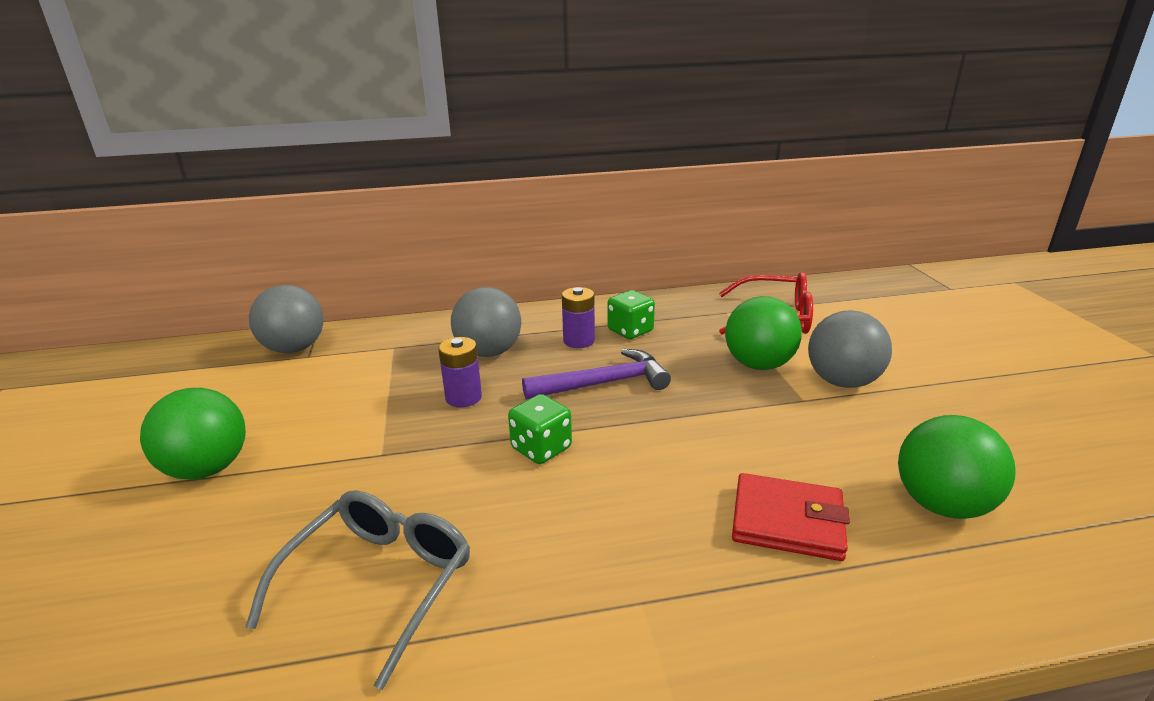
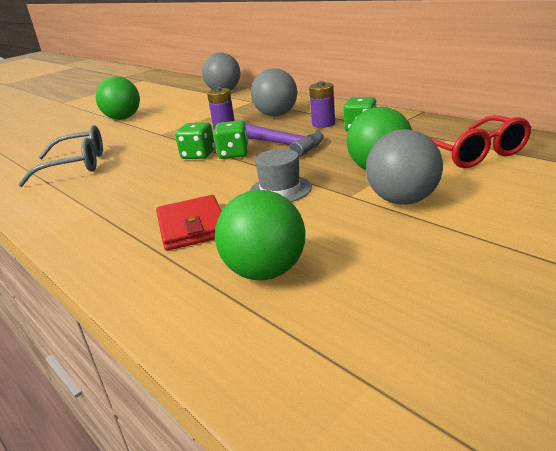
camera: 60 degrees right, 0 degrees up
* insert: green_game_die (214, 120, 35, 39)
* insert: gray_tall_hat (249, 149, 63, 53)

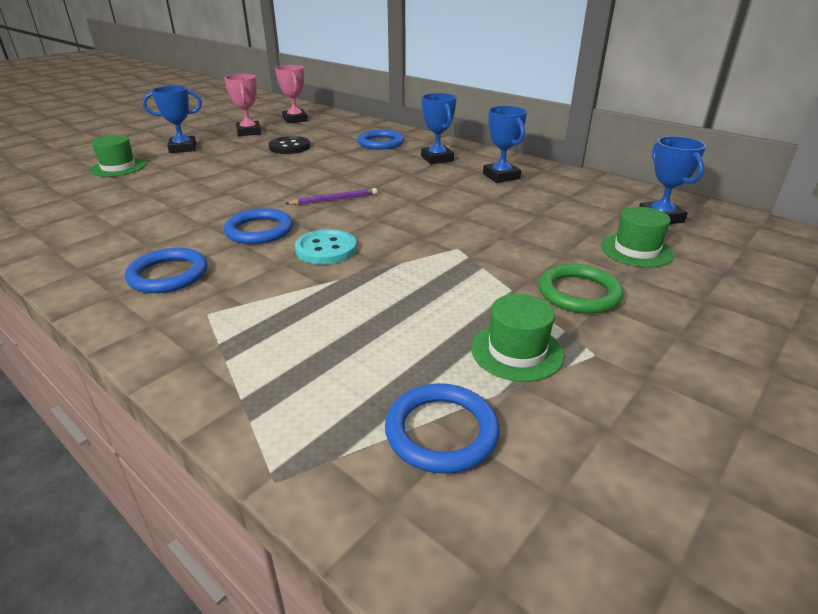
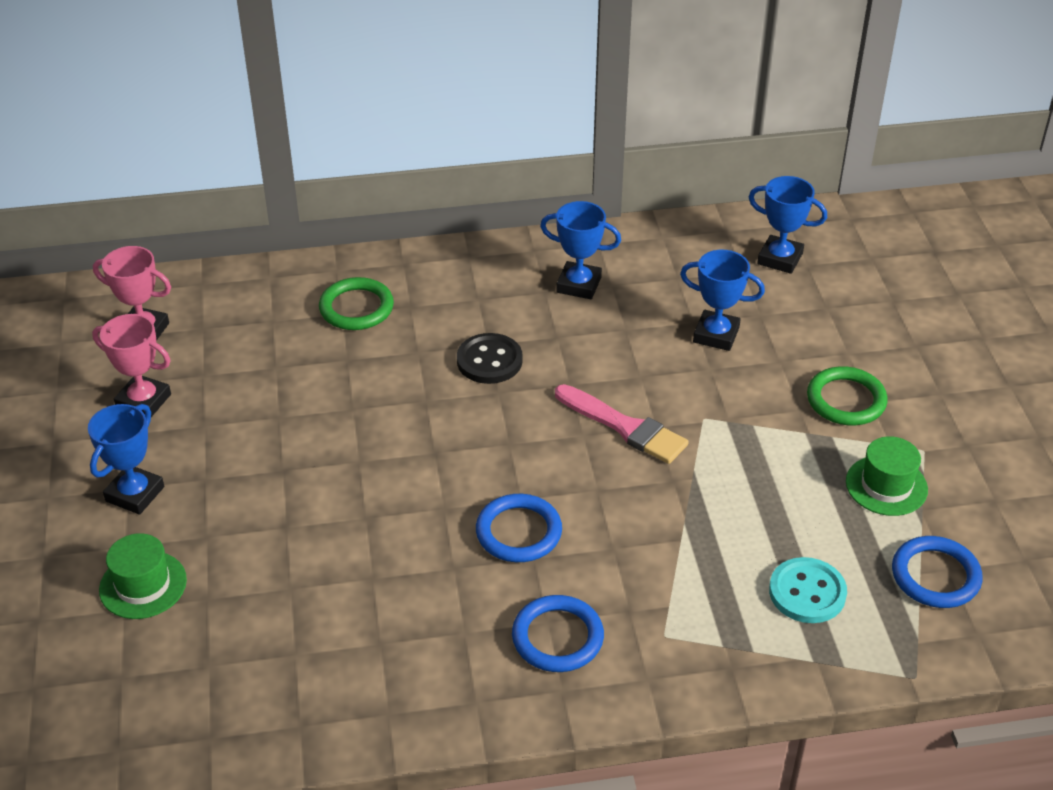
camera: 50 degrees left, 10 degrees up
* move: blue_award_cup (421, 93, 36, 71) to (680, 250, 85, 101)
* recolor: blue_hoop (357, 130, 47, 20) to green_hoop (319, 277, 75, 53)
* move: black_shirt_button (268, 136, 42, 18) to (457, 333, 66, 51)
* delete: violet_pencil (285, 188, 92, 17)
* delete: green_tall_hat (601, 207, 73, 60)
* move: turquoise_shirt_button (295, 229, 62, 36) to (769, 557, 78, 66)
* insert: rosy_paint_brush (555, 384, 134, 80)

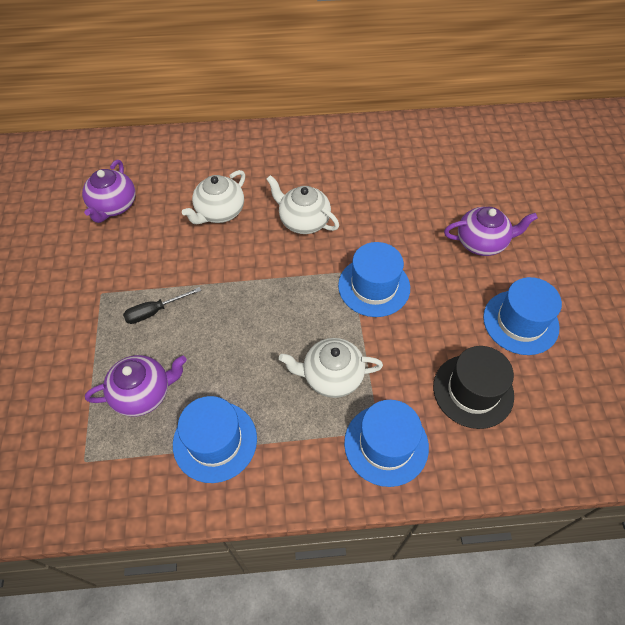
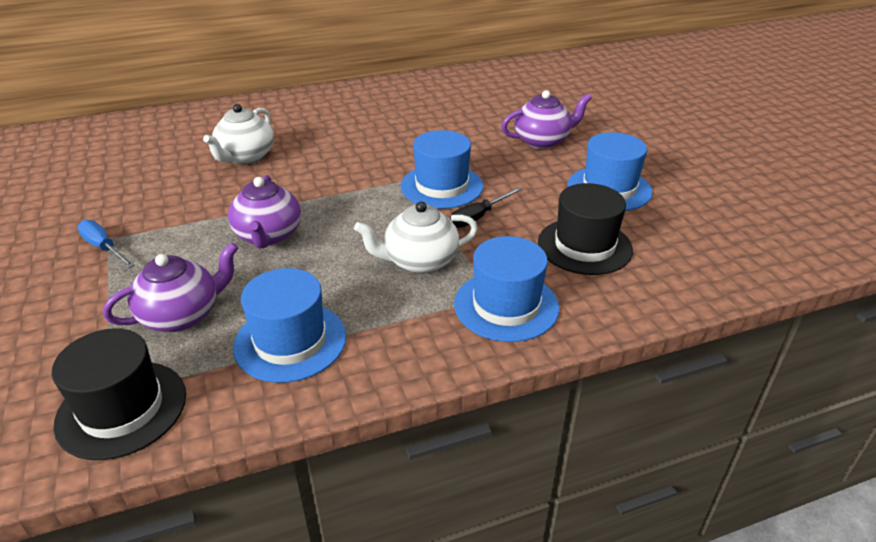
camera: 15 degrees left, 20 degrees down
* move: violet_china_teapot (82, 160, 54, 63) to (228, 175, 73, 73)
* delete: white_china_teapot (266, 175, 73, 59)
* move: black_screwdriver (123, 287, 78, 37) to (450, 187, 72, 41)
* insert: blue_screwdriver (77, 220, 58, 48)
* insert: black_tall_hat (52, 328, 134, 132)

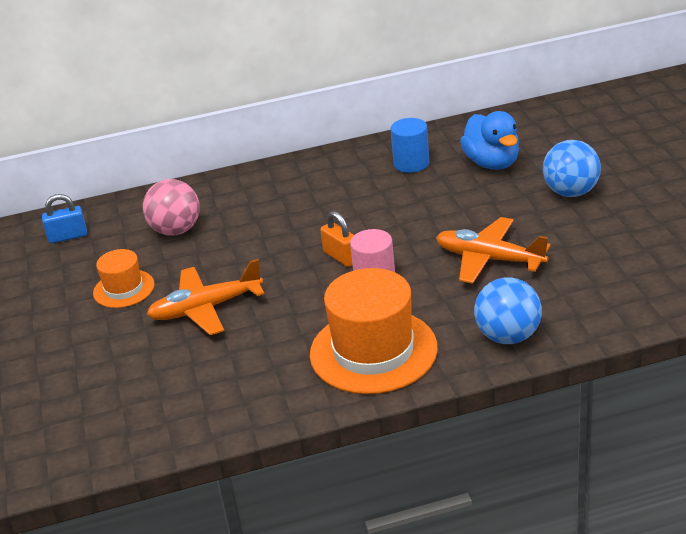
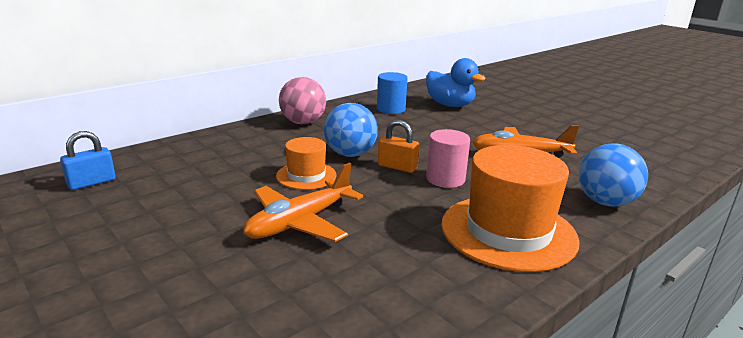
camera: 30 degrees left, 10 degrees down
* move: blue_sphere (543, 140, 58, 57) to (324, 103, 54, 54)
* move: rosy_sphere (143, 179, 57, 57) to (279, 77, 47, 47)
* move: orange_tall_hat (93, 249, 62, 59) to (276, 137, 61, 53)

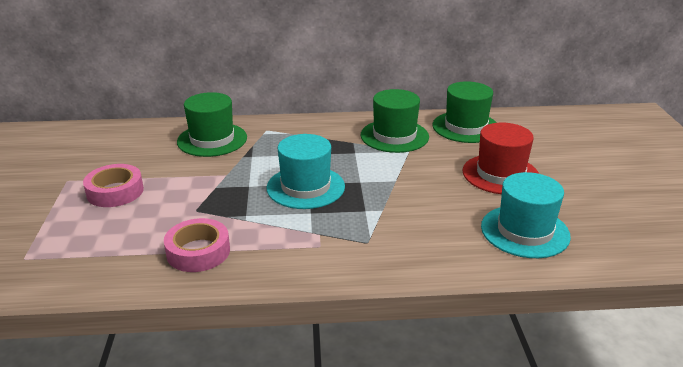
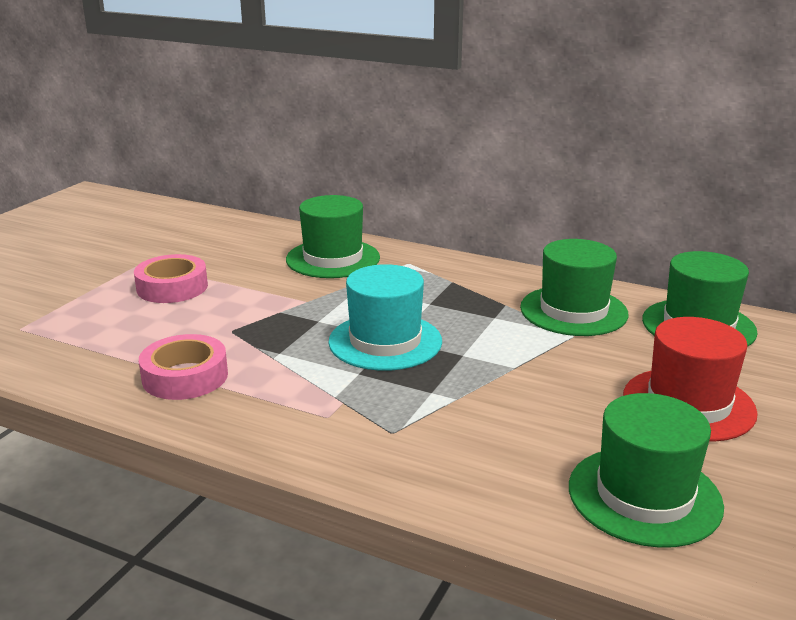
camera: 30 degrees right, 5 degrees down
* recolor: turquoise_tall_hat (481, 172, 90, 86) to green_tall_hat (569, 393, 155, 155)

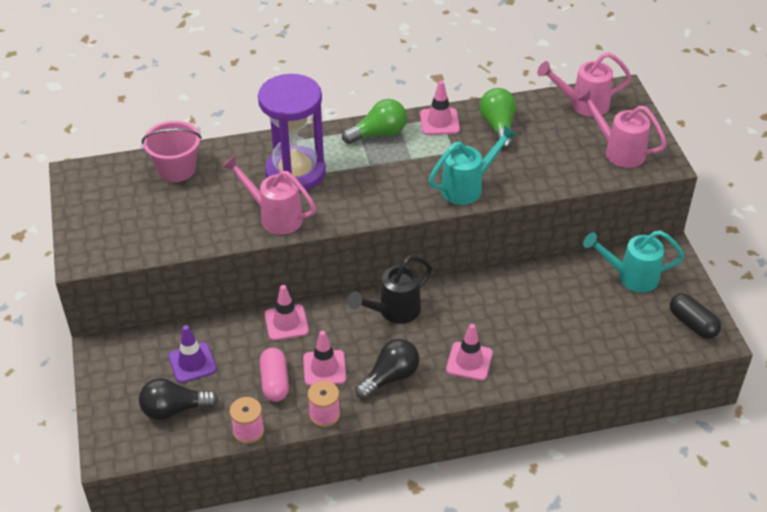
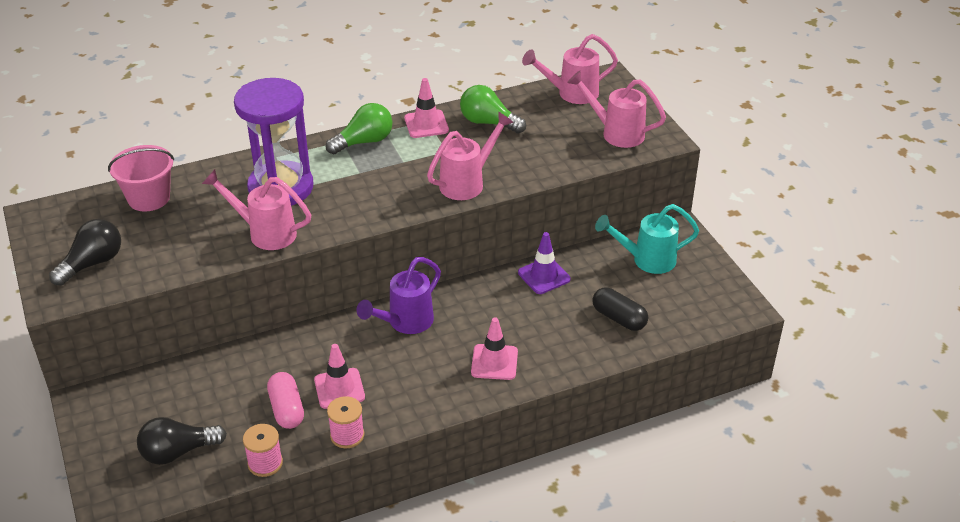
camera: 10 degrees left, 5 degrees down
* rotate: green_lightbulb (479, 88, 37, 61) = (460, 85, 66, 49) 45 degrees counterclockwise
* recolor: turquoise_watering_pot (428, 125, 89, 80) to rosy_watering_pot (427, 112, 86, 88)
* recolor: black_watering_pot (348, 256, 84, 68) to violet_watering_pot (356, 257, 85, 77)
* delete: rosy_safety_cone (265, 285, 44, 56)
* move: black_capsule (670, 293, 51, 46) to (592, 287, 56, 44)
* move: violet_safety_cone (168, 325, 49, 58) to (518, 232, 53, 62)
* move: black_lightbulb (355, 339, 64, 60) to (49, 219, 72, 67)

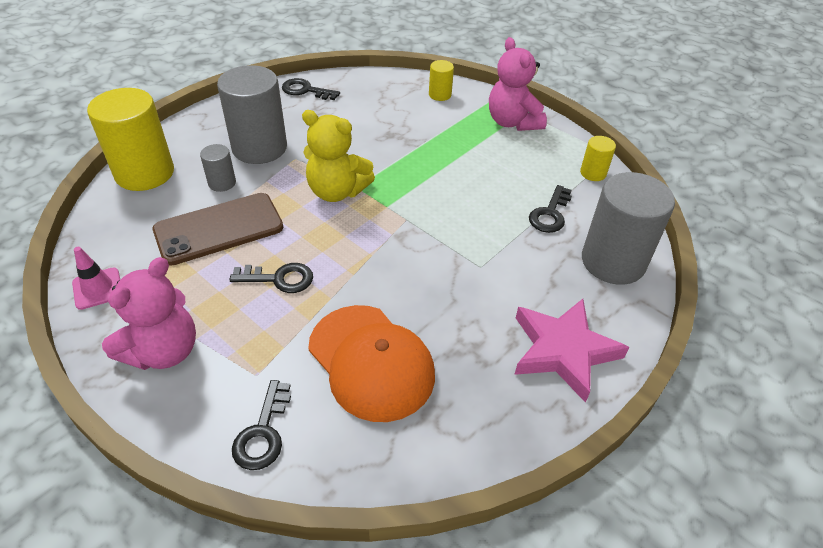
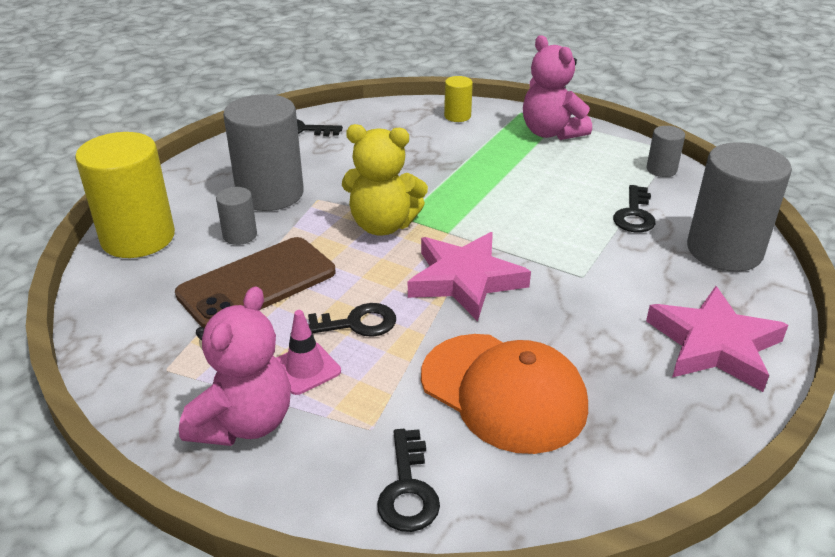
camera: 10 degrees left, 10 degrees down
* recolor: golden_solid_cylinder (580, 136, 36, 45) to gray_solid_cylinder (647, 126, 38, 51)
* move: rosy_safety_cone (72, 247, 48, 63) to (276, 310, 65, 85)
* insert: rosy_star_shape (408, 232, 123, 89)

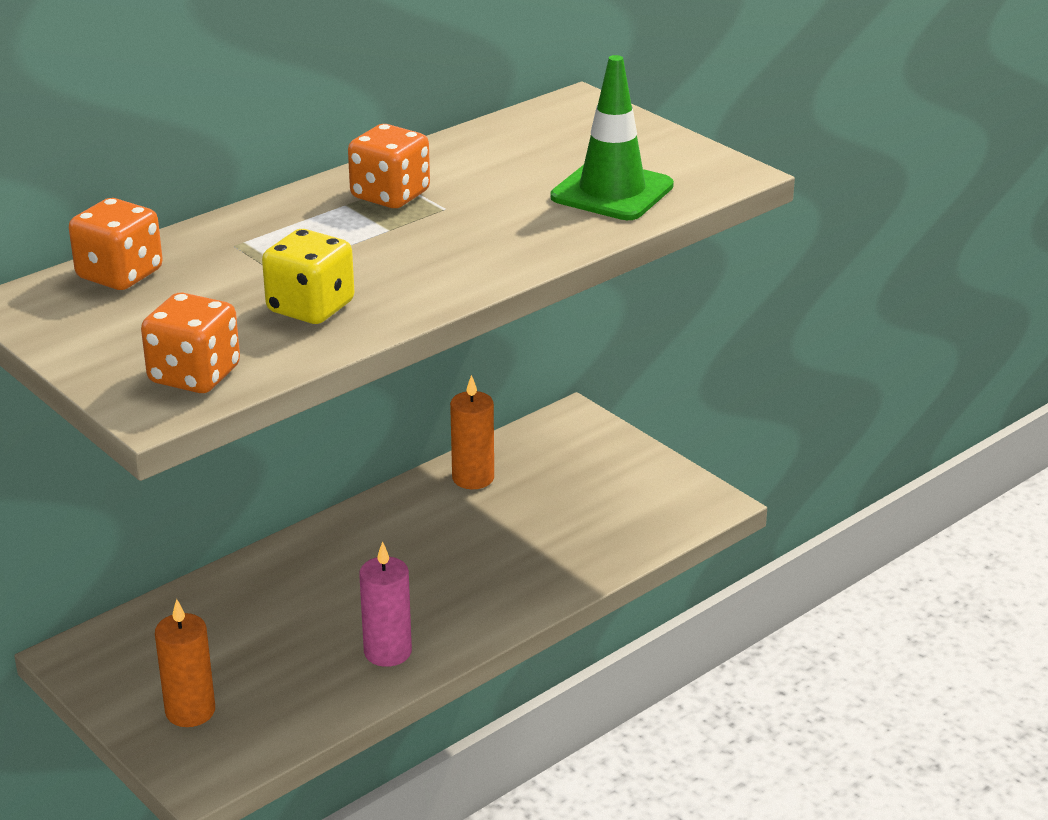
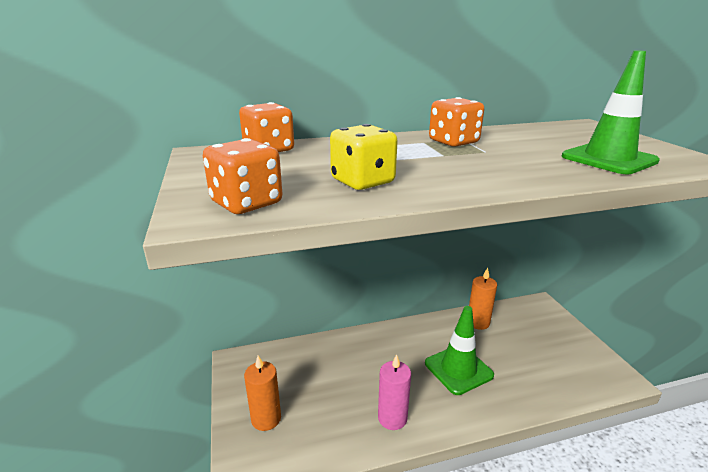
camera: 25 degrees right, 5 degrees down
* insert: green_safety_cone (425, 306, 69, 89)

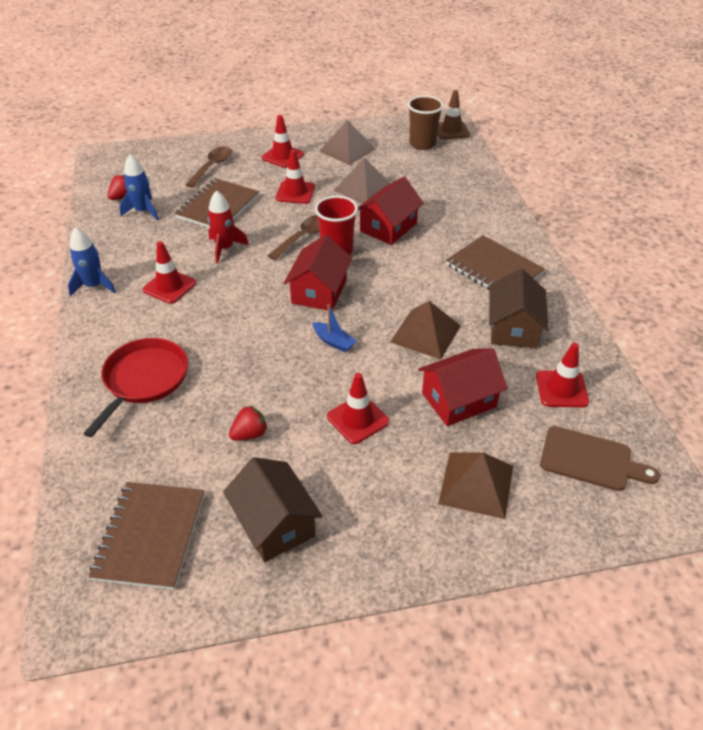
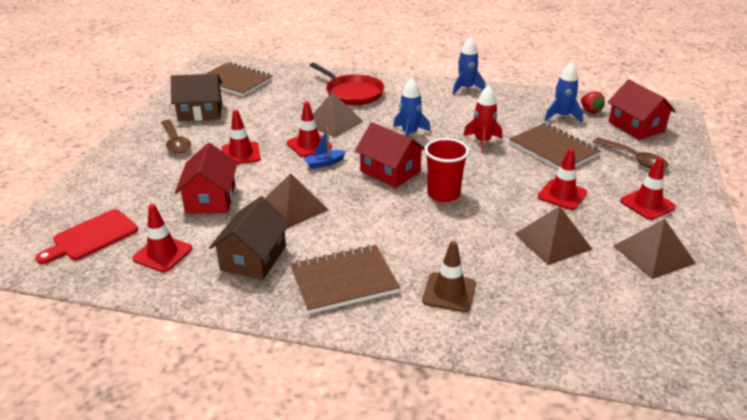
camera: 115 degrees right, 10 degrees down
* move: brown_safety_cone (437, 90, 33, 50) to (422, 241, 54, 71)
* delete: brown_tumbler (408, 96, 36, 54)
* move: crimson_house (358, 177, 66, 68) to (608, 79, 68, 61)
* move: brown_spoon (268, 215, 52, 45) to (161, 120, 30, 34)
* move: crimson_safety_cone (143, 241, 53, 63) to (287, 102, 45, 55)
* rotate: brown_house (489, 269, 60, 79) = (209, 196, 81, 84) 75 degrees clockwise
* delete: crimson_toy_strawberry (229, 406, 38, 35)
* recolor: brown_chopping_board (540, 426, 120, 65) to crimson_chopping_board (35, 209, 103, 55)
* move: brown_pyramid_shape (438, 452, 75, 67) to (313, 92, 51, 45)
* insert: blue_toy_rocket (393, 78, 38, 59)

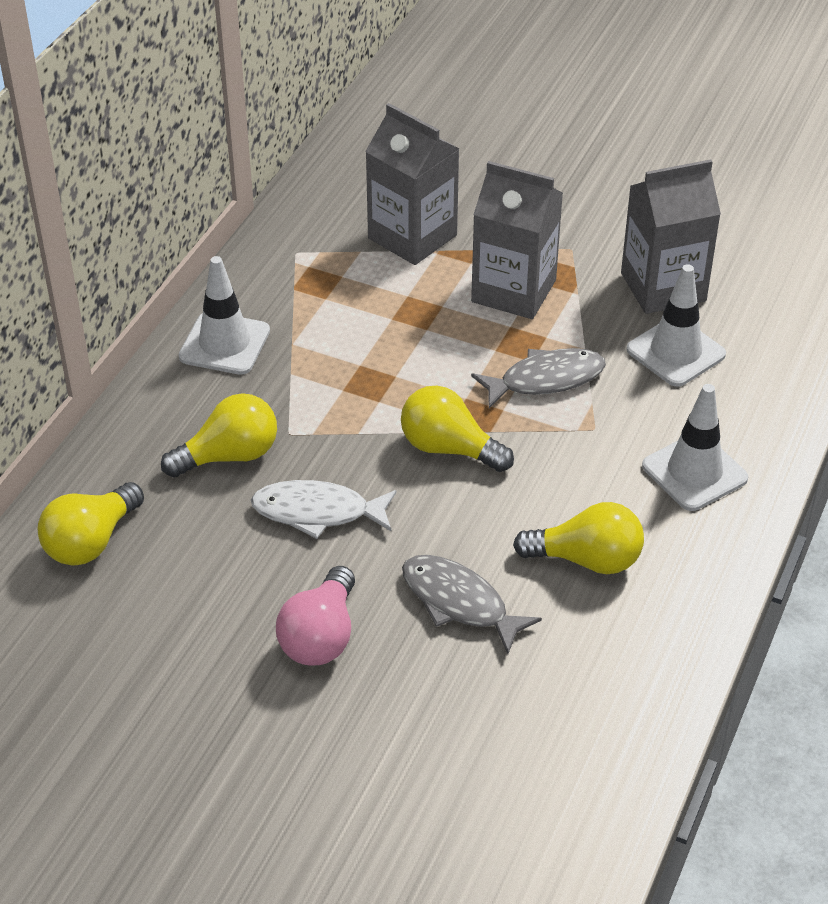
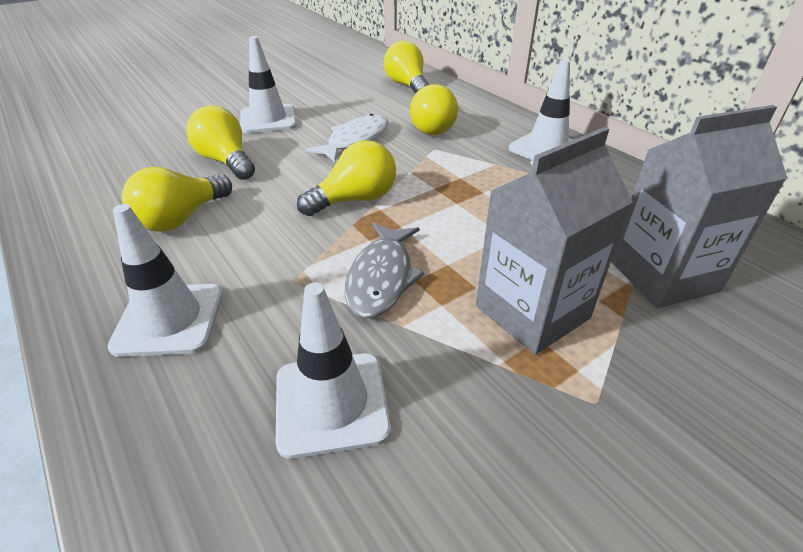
camera: 120 degrees right, 5 degrees down
* delete: gray_juice_carton (621, 159, 100, 155)
* replace: gray_fish_figure (402, 555, 140, 99) to golden_lightbulb (186, 105, 69, 75)
* replace: rosy_lightbulb (276, 566, 79, 100) to white_safety_cone (240, 36, 57, 97)

